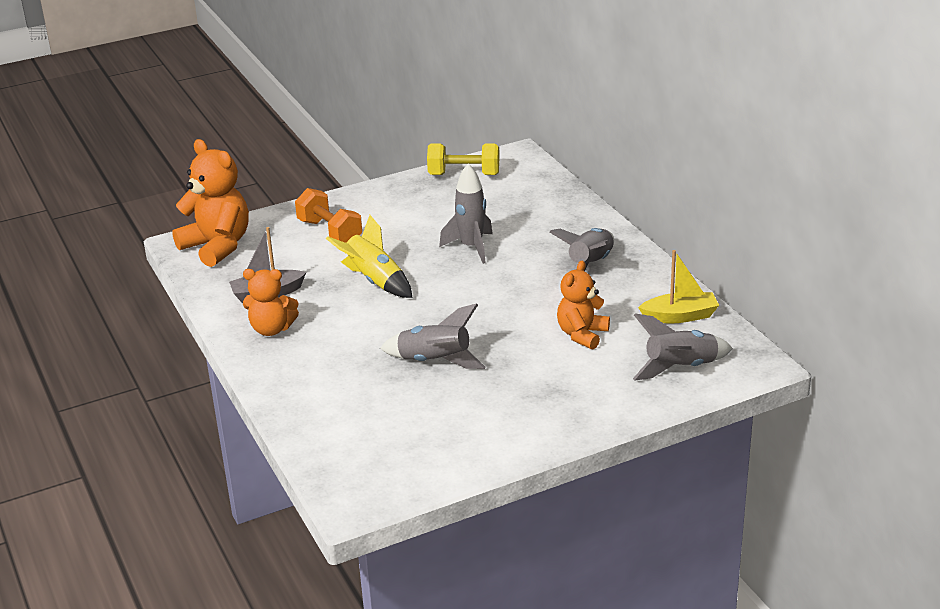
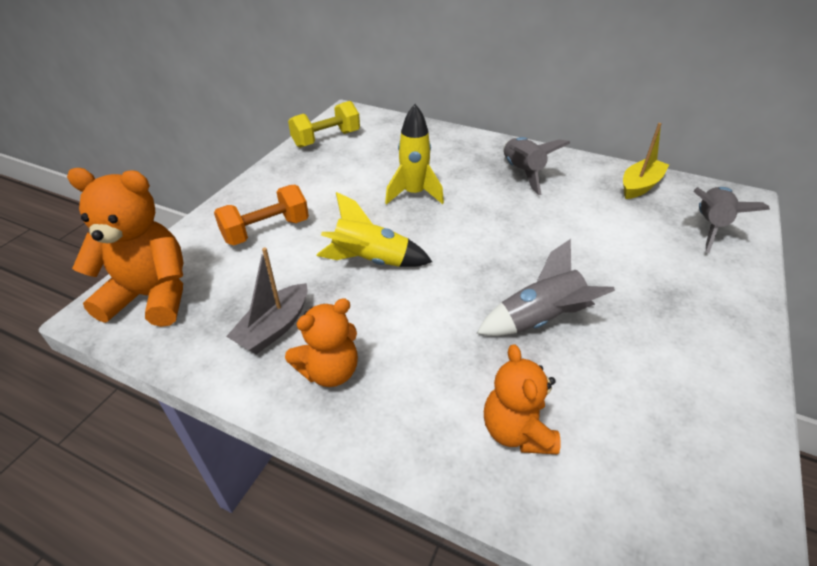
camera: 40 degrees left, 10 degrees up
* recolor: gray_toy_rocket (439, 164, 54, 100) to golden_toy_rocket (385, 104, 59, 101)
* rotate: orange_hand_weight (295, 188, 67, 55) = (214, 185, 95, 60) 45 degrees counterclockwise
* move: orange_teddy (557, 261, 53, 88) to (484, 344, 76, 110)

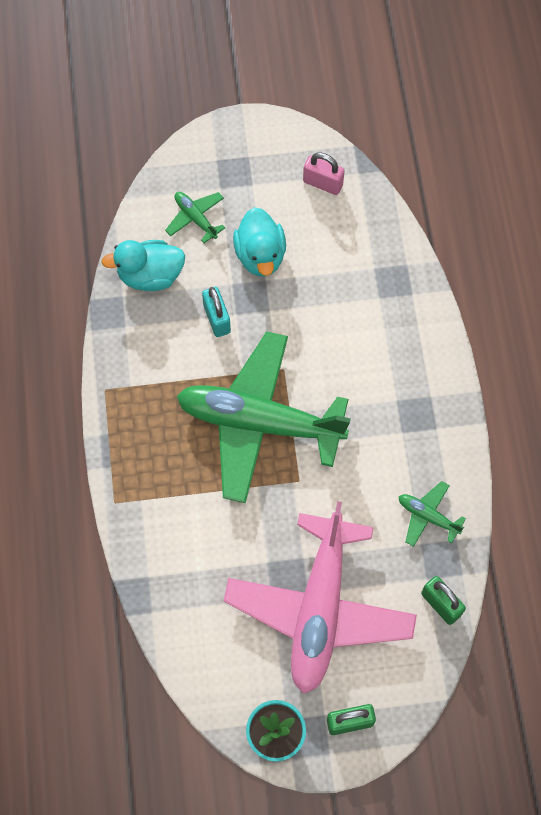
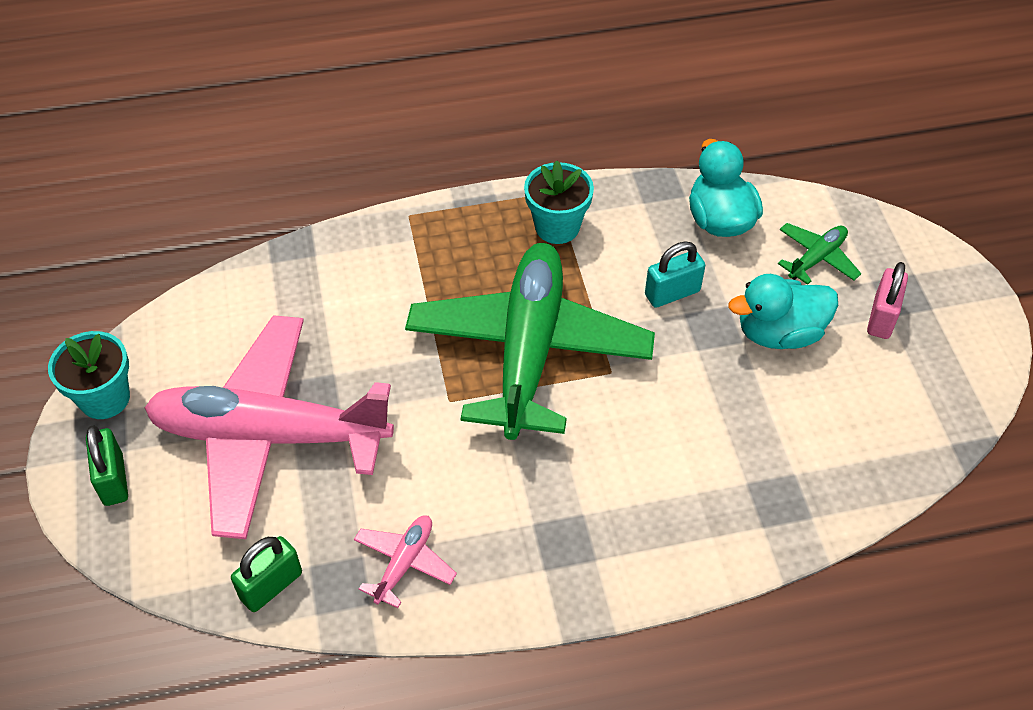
camera: 85 degrees right, 15 degrees down
* move: rosy_lock (303, 153, 42, 42) to (867, 262, 41, 77)
* recolor: green_aeroplane (399, 481, 67, 66) to rosy_aeroplane (354, 515, 103, 93)
* insert: turquoise_flower_pot (524, 161, 70, 83)

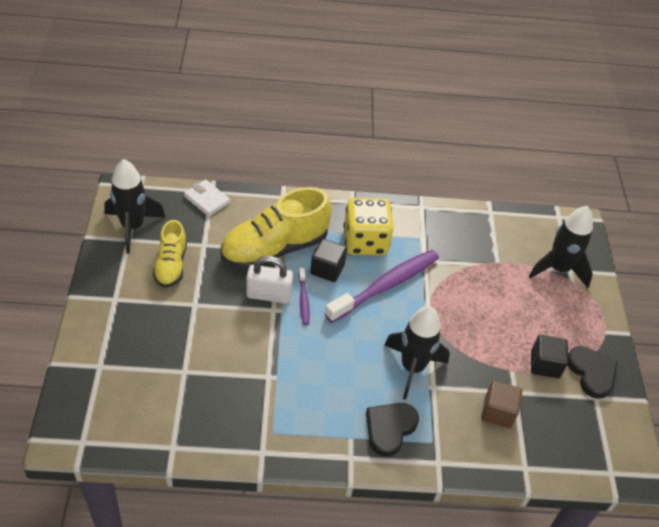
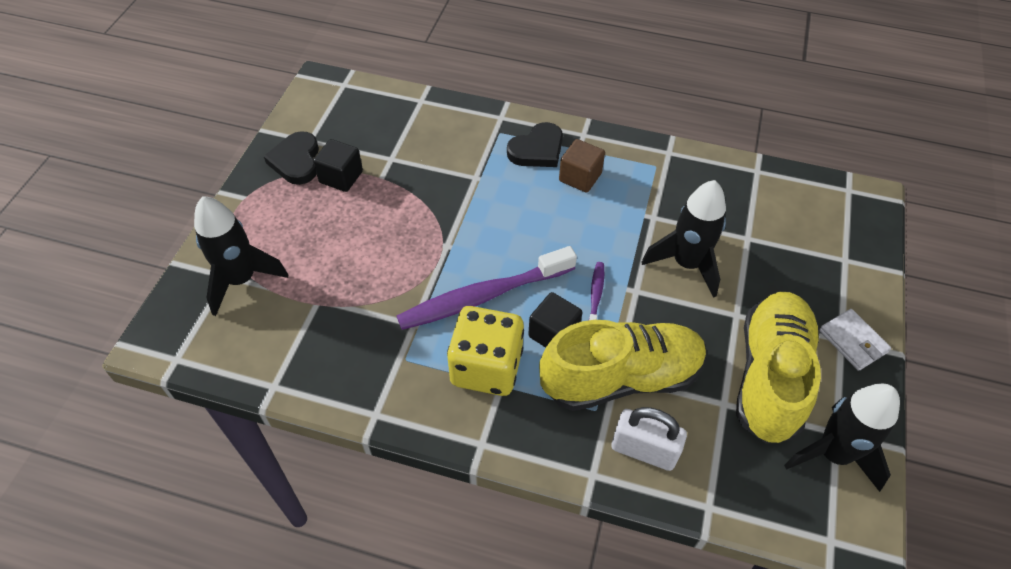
camera: 160 degrees left, 5 degrees up
* move: white_wallet (184, 179, 46, 38) to (820, 309, 71, 62)
* resize: golden_shoe (153, 220, 34, 68) = (736, 292, 85, 152) x1.76
* move: white_lock (246, 256, 47, 48) to (611, 407, 76, 64)
* move: black_toy_rocket (384, 306, 66, 94) to (642, 180, 84, 118)
* move: brown_block (481, 381, 41, 47) to (559, 139, 46, 54)

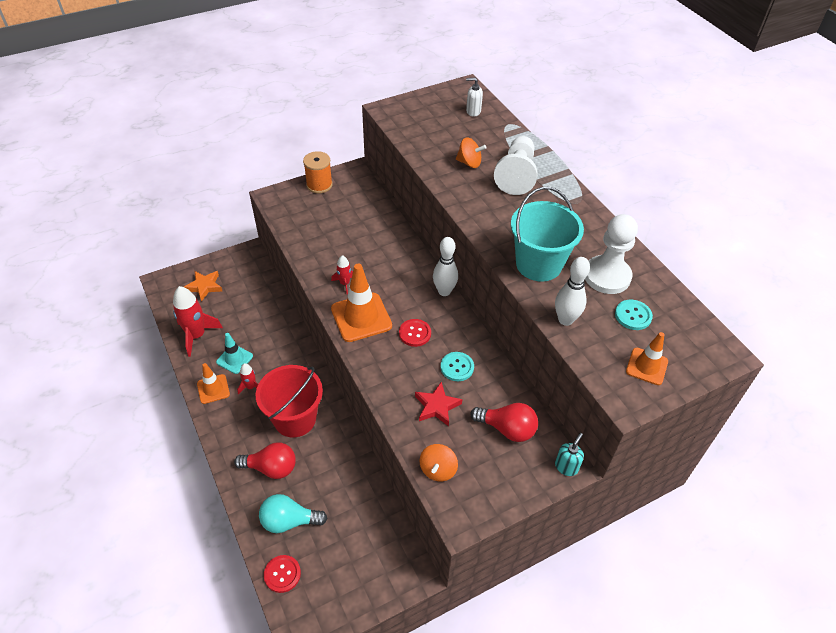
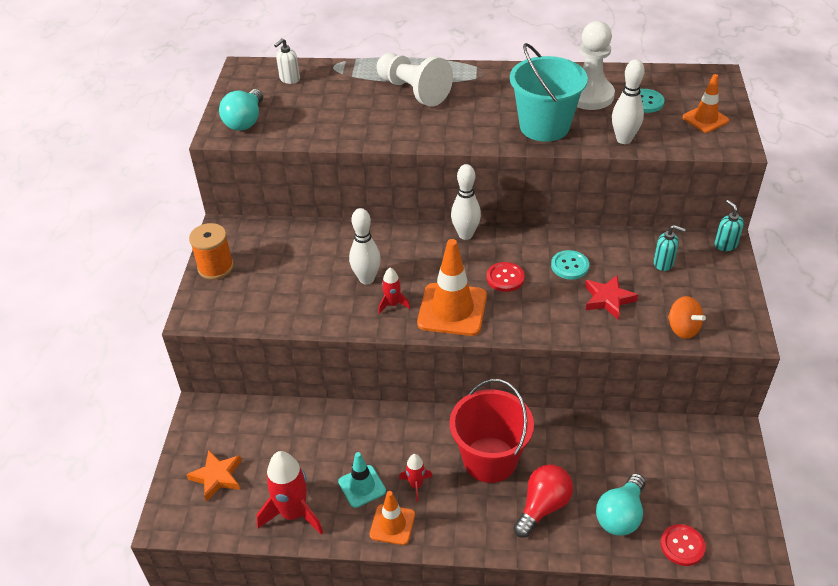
camera: 55 degrees left, 5 degrees down
* delete: orange_spinning_top (456, 137, 30, 31)
* replace: crimson_lightbulb (470, 403, 68, 39) to turquoise_soap_pump (654, 225, 32, 46)
* insert: turquoise_lightbulb (219, 89, 44, 41)
* insert: white_skittle (349, 208, 32, 77)

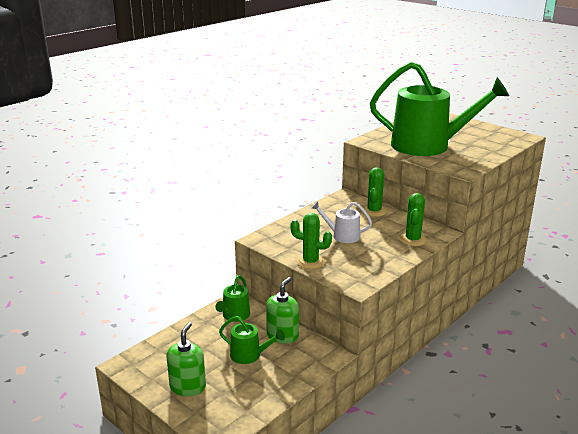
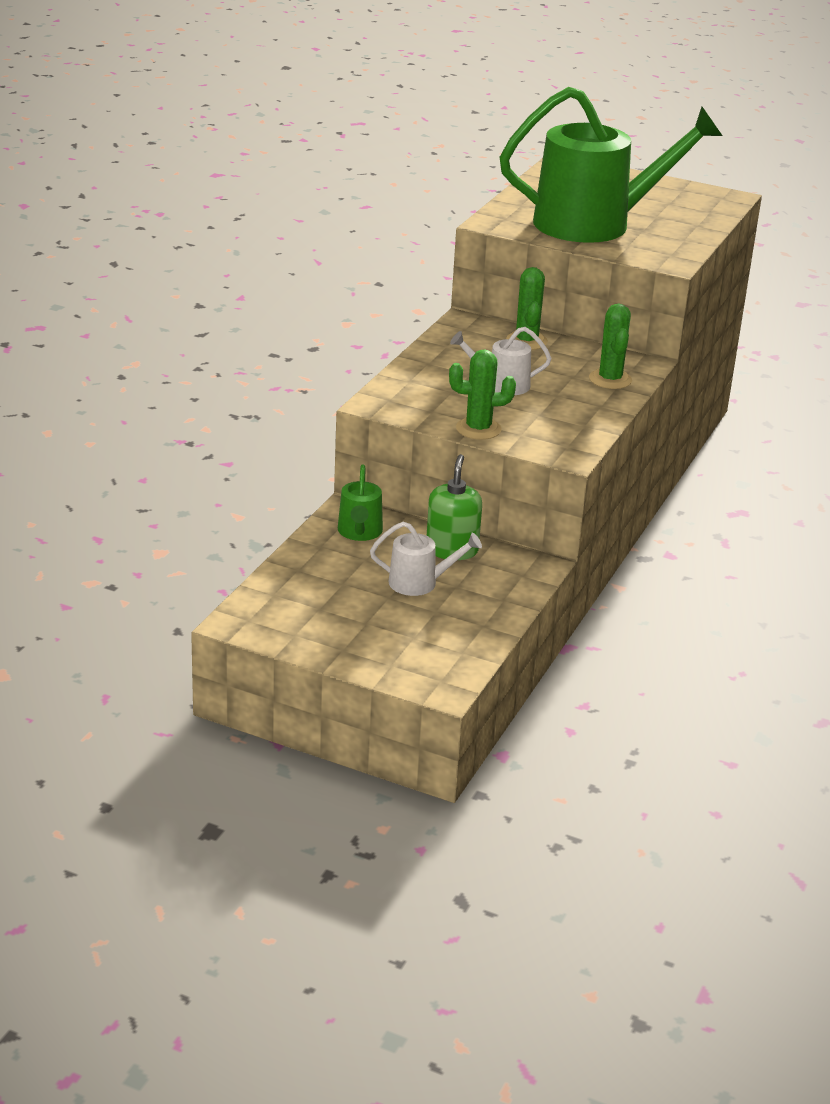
camera: 20 degrees left, 5 degrees up
* recolor: green_watering_pot (219, 316, 66, 48) to white_watering_pot (370, 522, 112, 74)
* delete: green_soap_pump (166, 322, 40, 74)

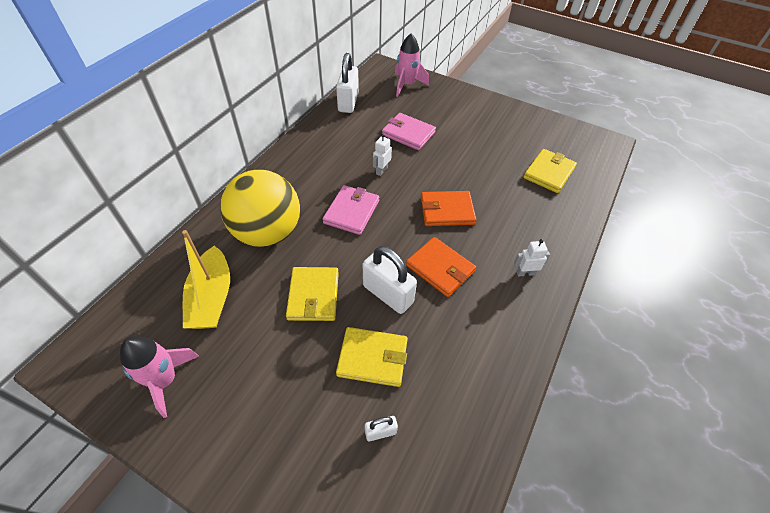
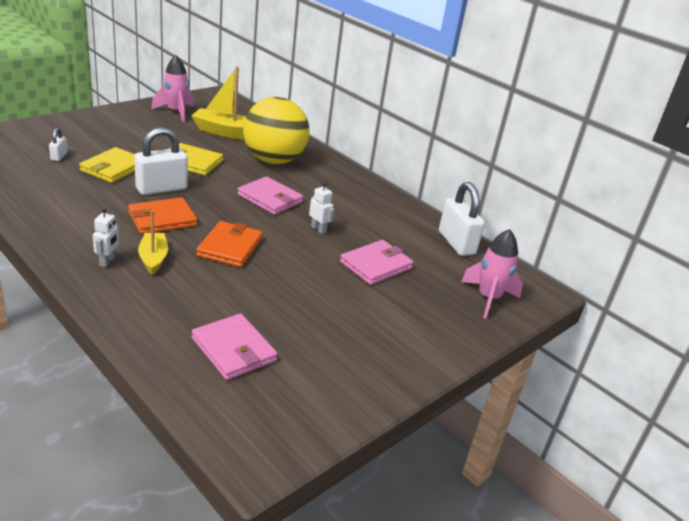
camera: 105 degrees right, 20 degrees down
* rotate: white_lock (336, 53, 23, 60) = (439, 182, 46, 74) 45 degrees clockwise
* recolor: golden_wallet (523, 149, 54, 44) to rosy_wallet (192, 313, 85, 67)
* insert: golden_boat (138, 210, 30, 65)

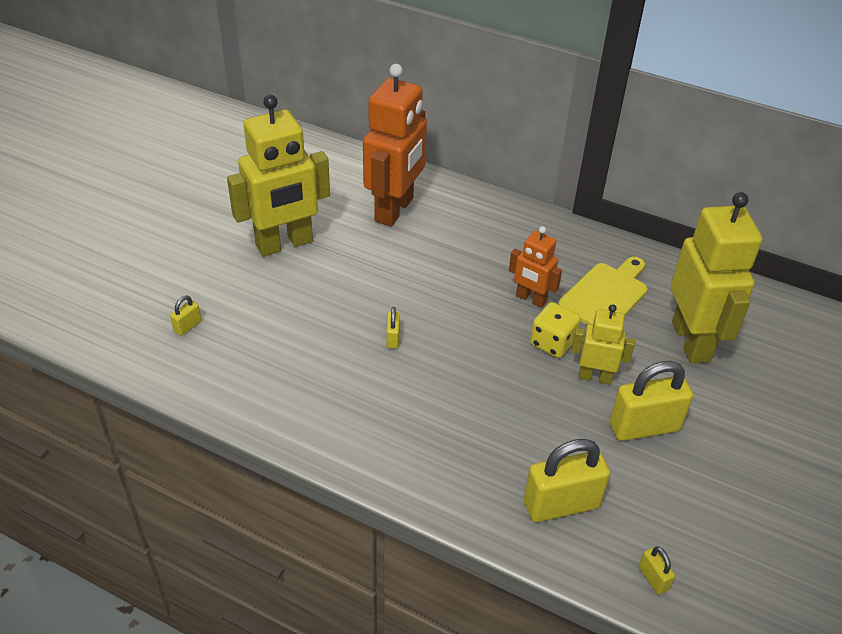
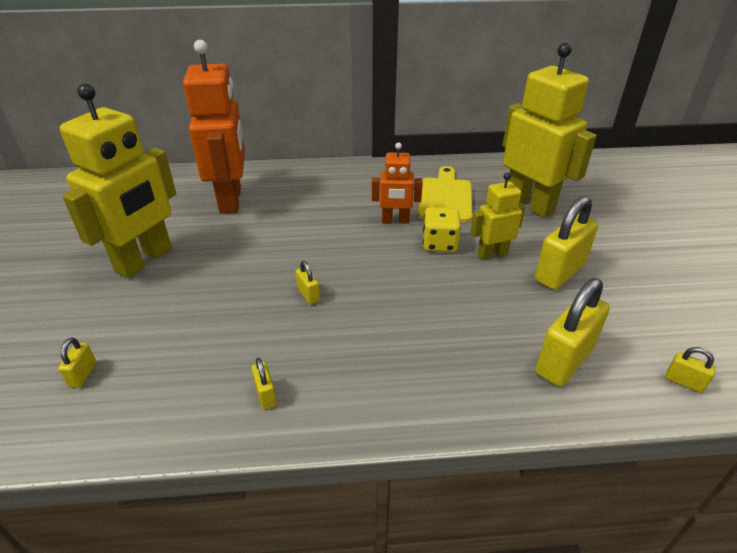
camera: 30 degrees left, 5 degrees down
* insert: golden_lock (252, 358, 25, 51)

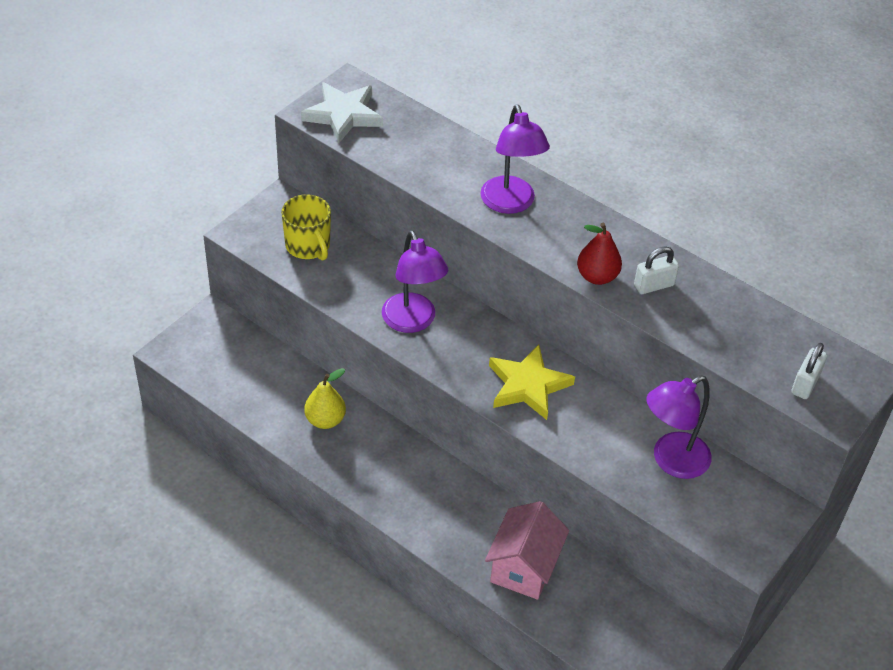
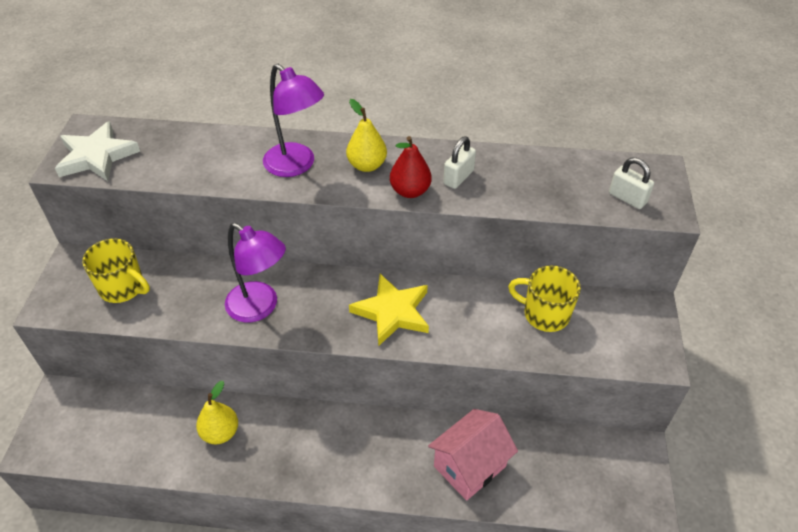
camera: 30 degrees left, 0 degrees up
* rotate: white_lock (791, 343, 36, 56) = (609, 157, 45, 52) 45 degrees counterclockwise
* replace: violet_reading_lamp (646, 376, 66, 103) to golden_coffee_mug (508, 265, 73, 67)
* rotate: rosy_house (485, 501, 84, 99) = (428, 409, 90, 92) 60 degrees clockwise
* insert: golden_toy_pear (346, 99, 41, 73)

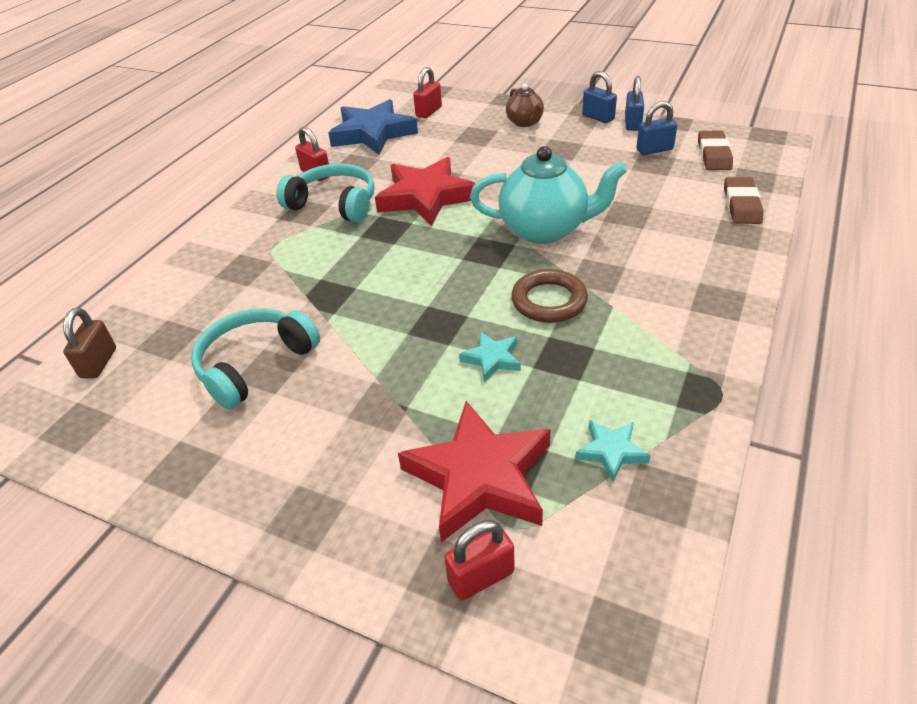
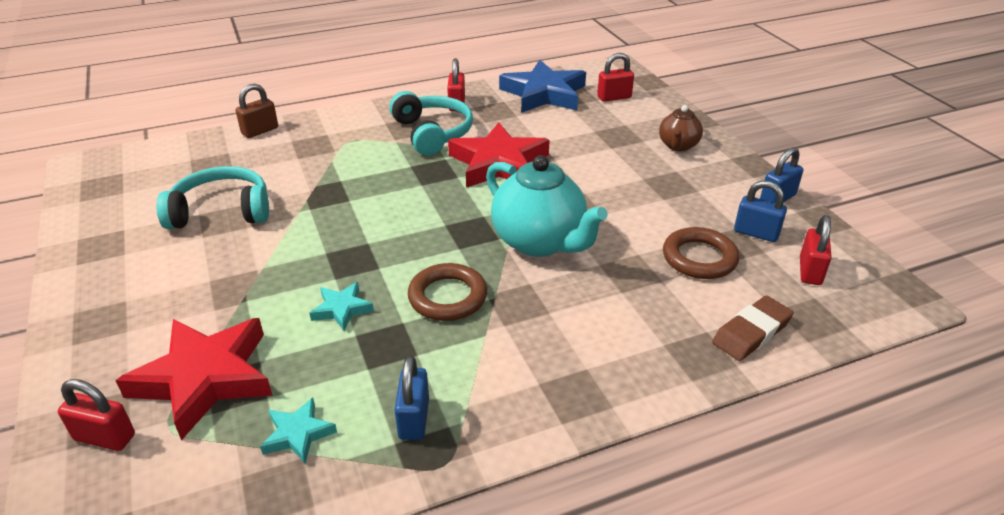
camera: 40 degrees right, 5 degrees down
* move: blue_lock (582, 71, 35, 52) to (394, 355, 35, 85)
* replace: brown_pencil_eraser (698, 131, 35, 39) to crimson_lock (800, 215, 32, 70)
* move: brown_lock (63, 308, 53, 70) to (236, 84, 42, 54)
* insert: brown_hoop (663, 227, 76, 52)

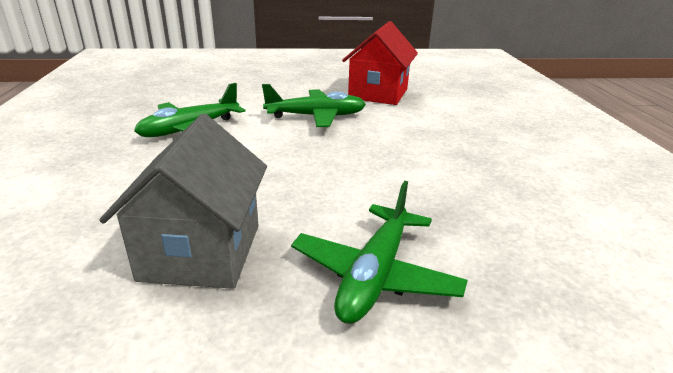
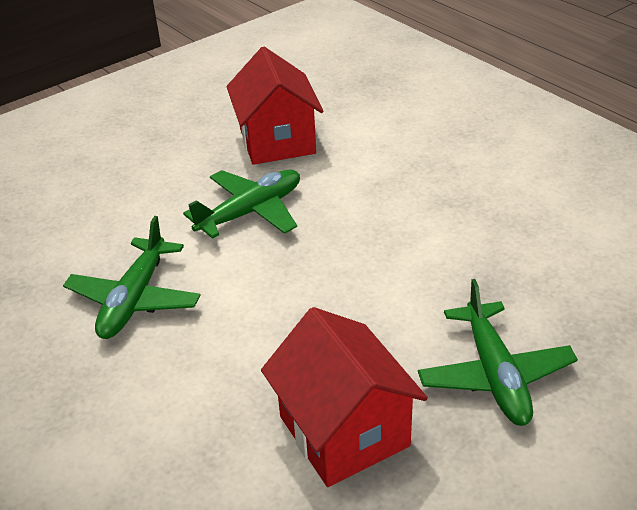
camera: 30 degrees left, 10 degrees up
* recolor: gray_house (99, 114, 168, 175) to crimson_house (261, 307, 167, 180)

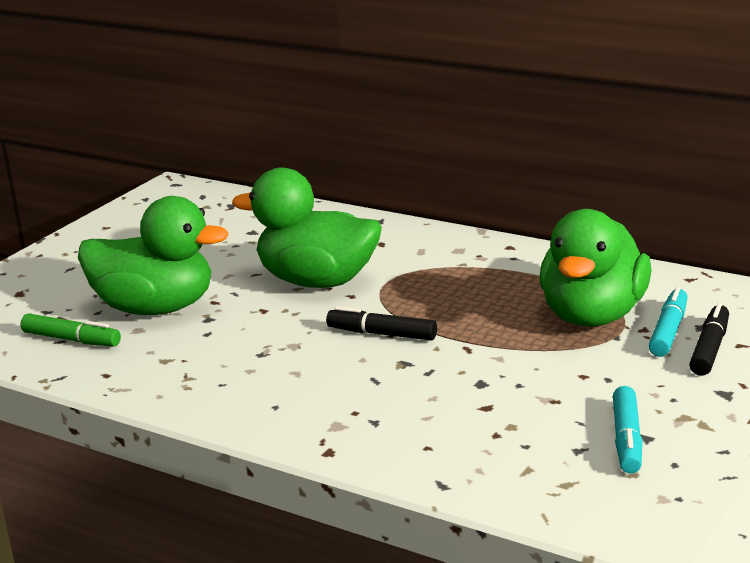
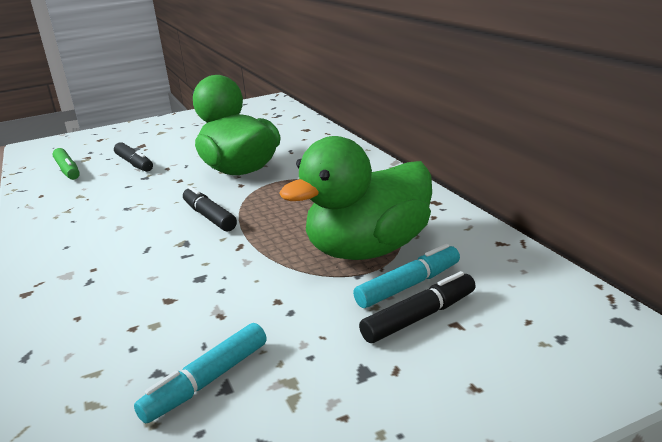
camera: 35 degrees right, 0 degrees up
* replace: green_rubber_duck (78, 196, 150, 119) to black_marker_pen (114, 142, 39, 30)

